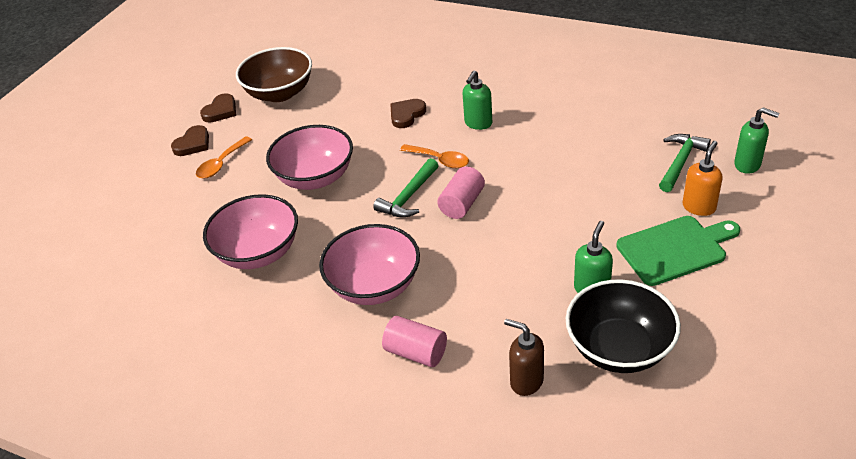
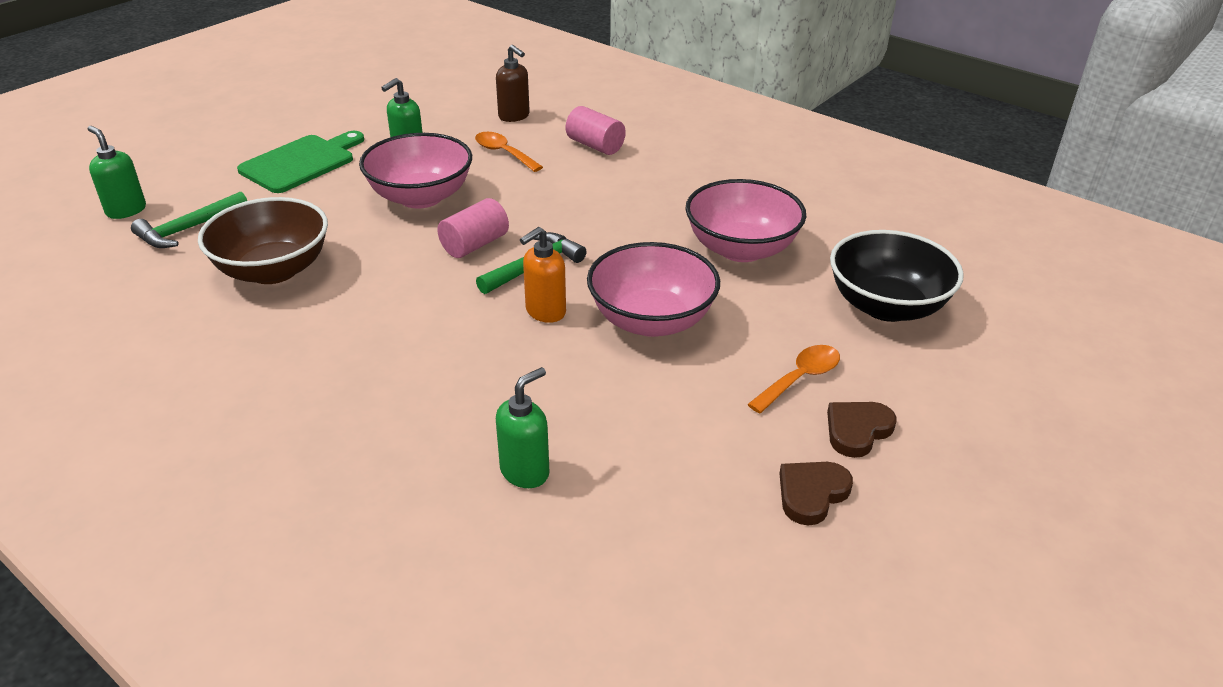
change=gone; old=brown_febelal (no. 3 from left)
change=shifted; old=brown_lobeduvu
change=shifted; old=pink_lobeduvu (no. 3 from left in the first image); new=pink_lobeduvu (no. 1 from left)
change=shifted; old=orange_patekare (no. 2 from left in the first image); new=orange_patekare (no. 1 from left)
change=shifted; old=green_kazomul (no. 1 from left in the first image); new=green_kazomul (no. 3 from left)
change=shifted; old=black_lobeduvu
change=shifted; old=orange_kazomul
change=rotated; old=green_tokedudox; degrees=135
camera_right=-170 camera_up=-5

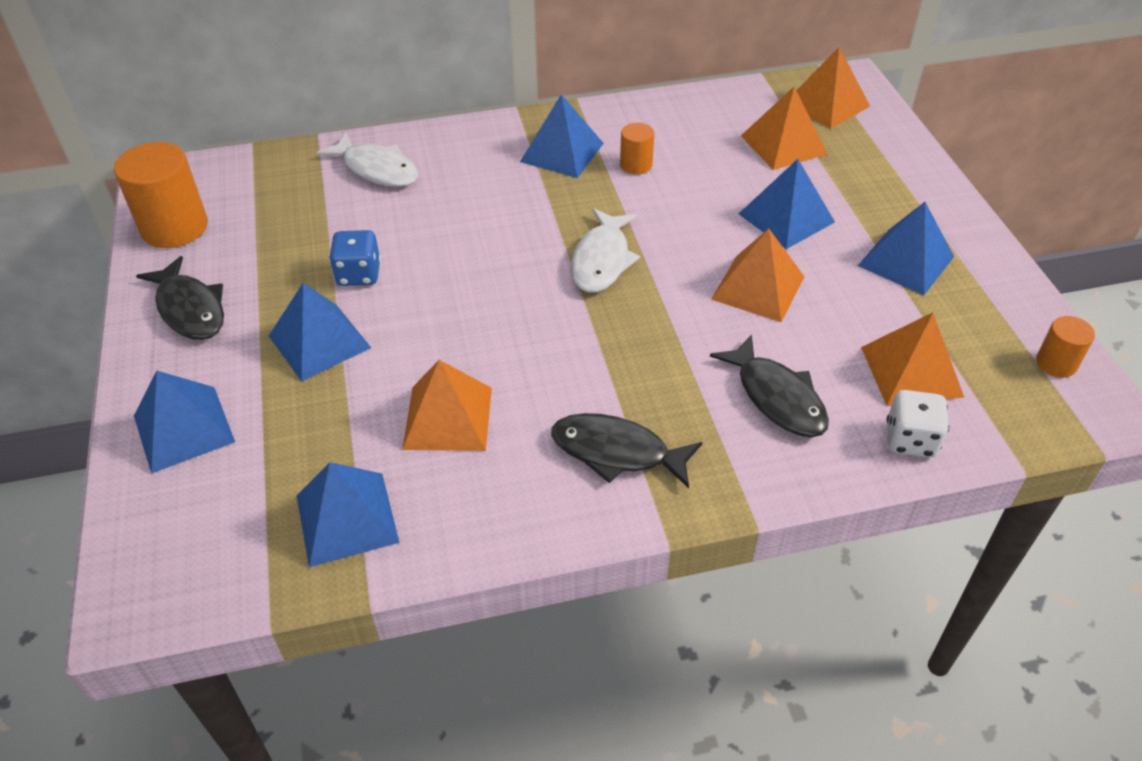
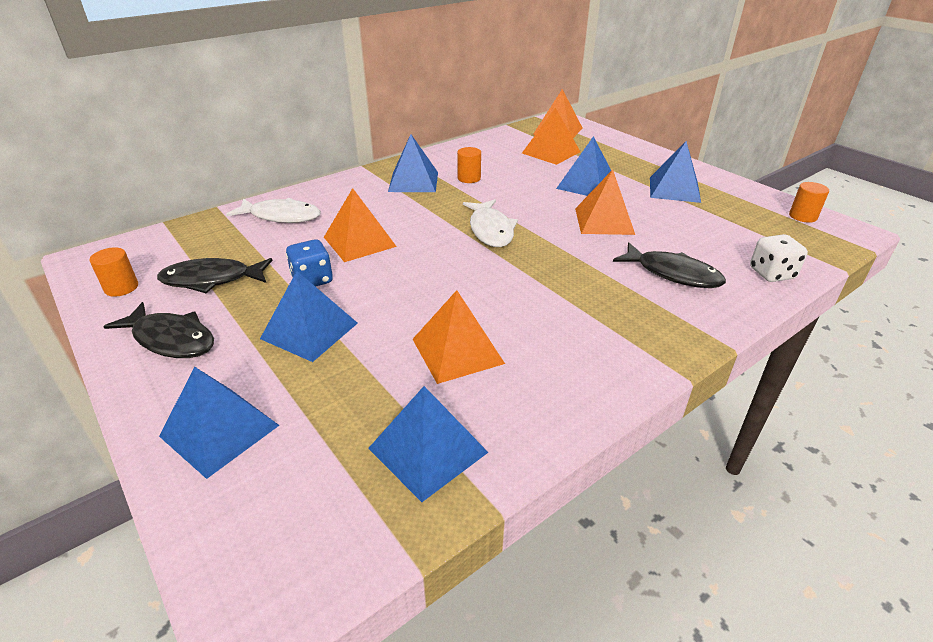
change=shifted; old=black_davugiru (no. 2 from left)
change=shifted; old=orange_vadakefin (no. 5 from left in the first image); new=orange_vadakefin (no. 1 from left)
change=scaled; old=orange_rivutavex (no. 1 from left); factor=0.52
camera_right=-25 camera_up=-10

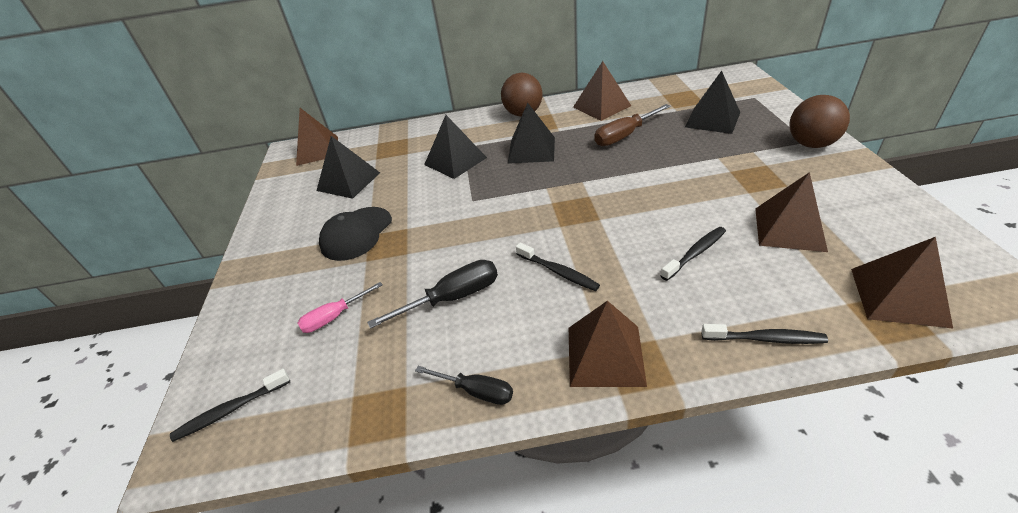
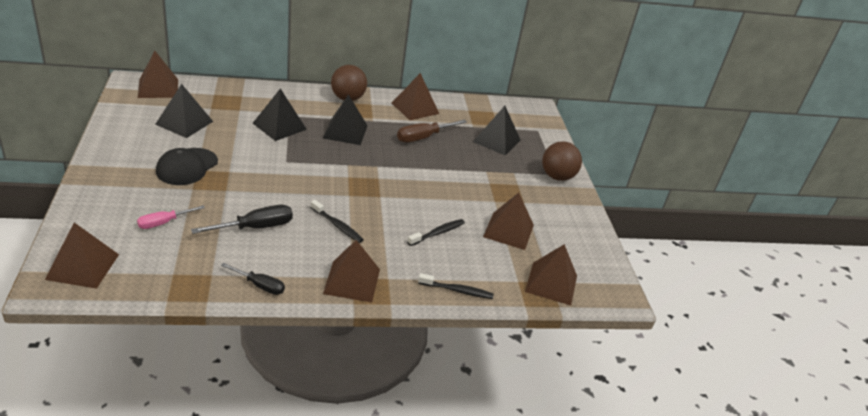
change=swapped; old=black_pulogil (no. 1 from left); new=brown_vadakefin (no. 1 from left)
camera_right=-10 camera_up=-5

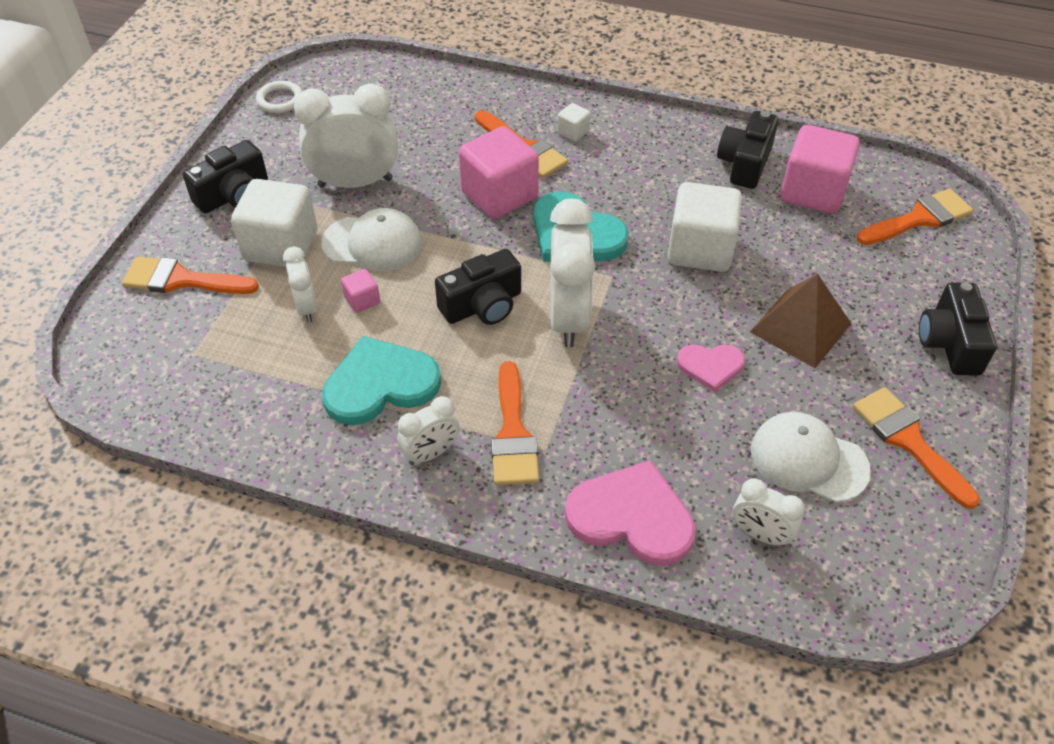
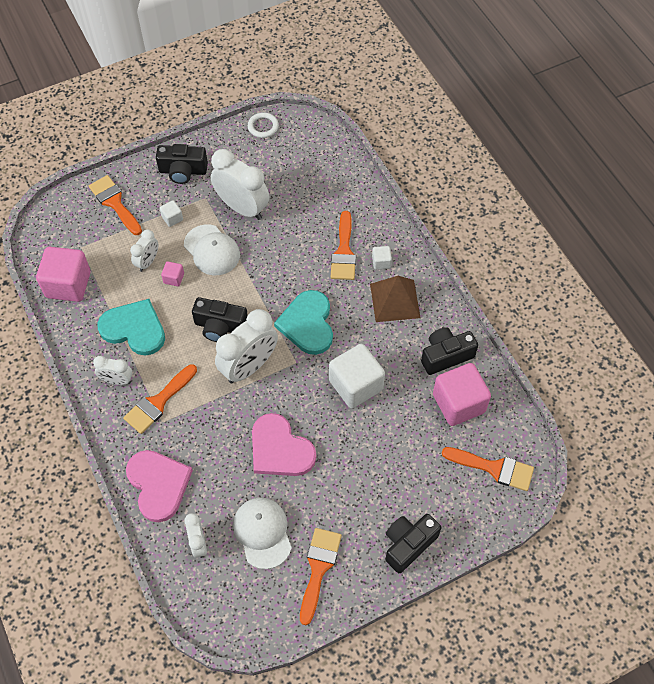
change=shifted; old=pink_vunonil (no. 2 from left in the first image); new=pink_vunonil (no. 1 from left)
change=shifted; old=brown_vadakefin
change=scaled; old=white_vunonil (no. 1 from left); factor=0.44
change=scaled; old=pink_febelal (no. 2 from left); factor=1.74
camera_right=45 camera_up=10

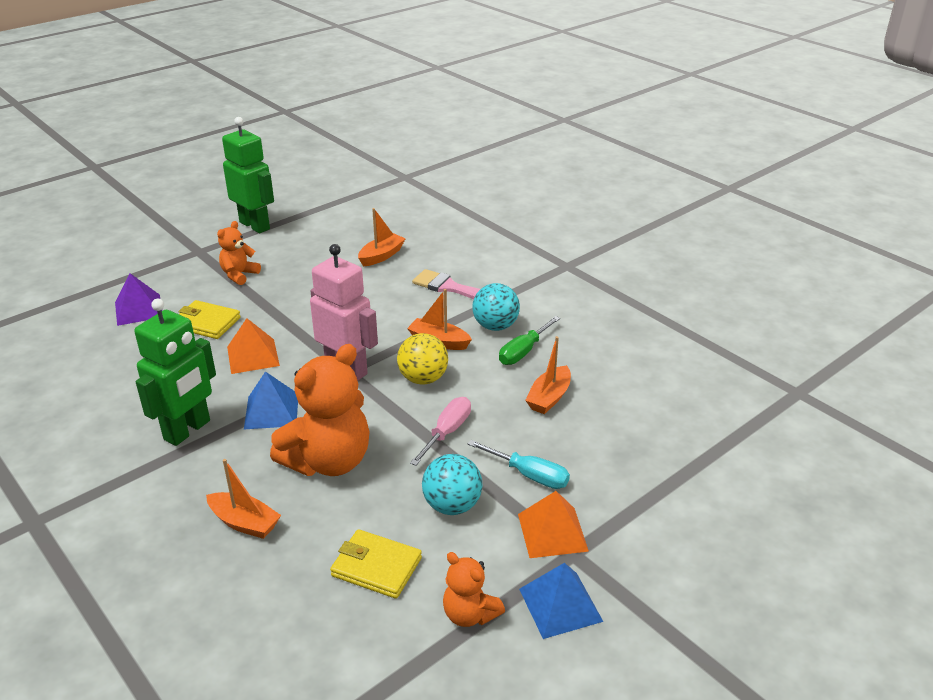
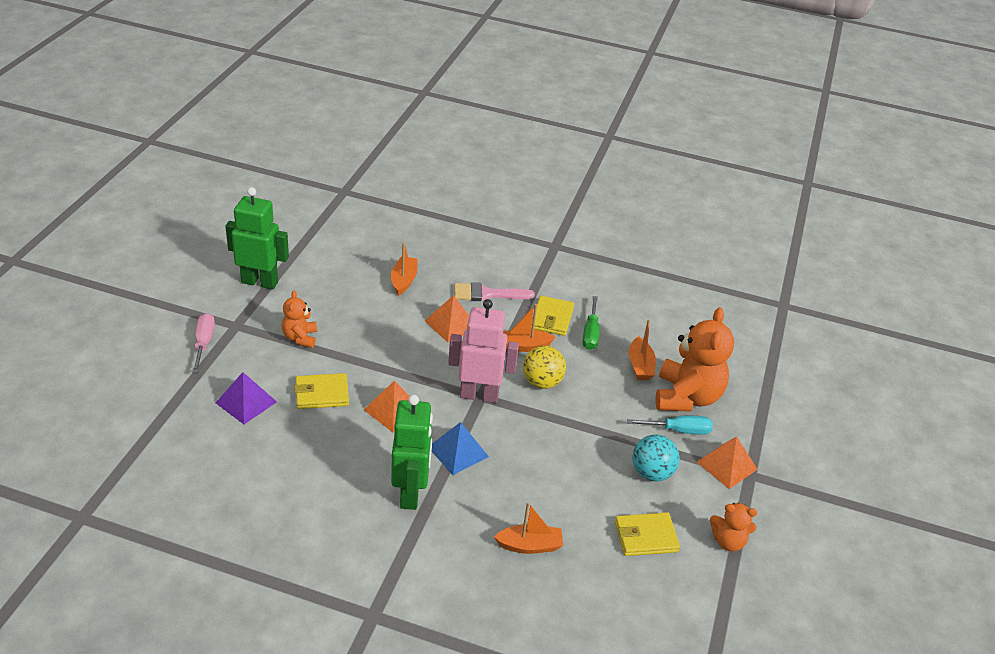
change=gone; old=blue_vadakefin (no. 2 from left)
change=new; new=orange_vadakefin (no. 2 from left)
change=shifted; old=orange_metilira (no. 2 from left)
change=shifted; old=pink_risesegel
change=swapped; old=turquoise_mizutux (no. 2 from left); new=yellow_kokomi (no. 2 from left)
camera_right=-35 camera_up=5

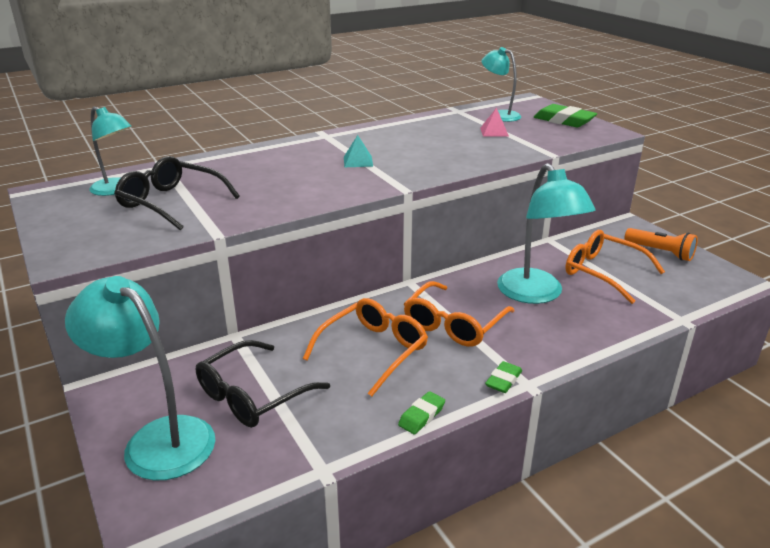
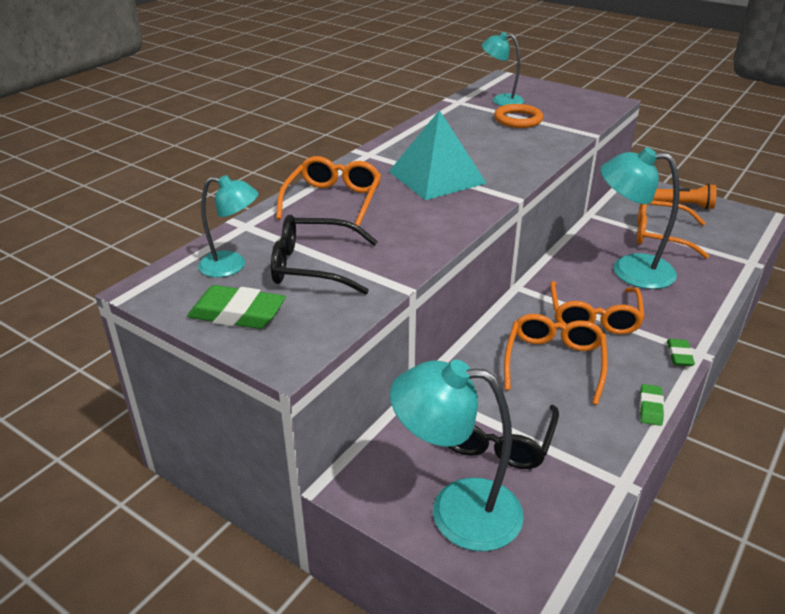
change=new; new=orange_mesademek (no. 1 from left)
change=shifted; old=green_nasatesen (no. 3 from left in the first image); new=green_nasatesen (no. 1 from left)
change=swapped; old=pink_vadakefin; new=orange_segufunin
change=rotated; old=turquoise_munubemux (no. 4 from left); degrees=150
change=scaled; old=turquoise_vadakefin; factor=2.39
camera_right=-25 camera_up=5

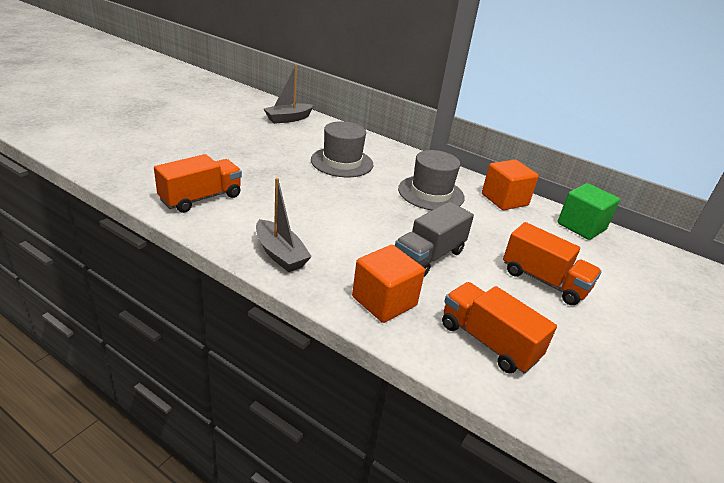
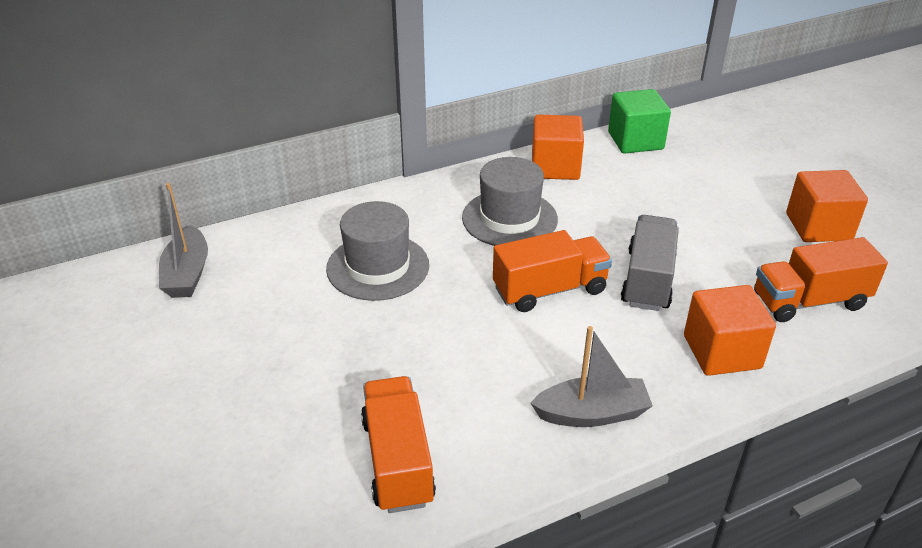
change=new; new=orange_vunonil (no. 3 from left)
change=shifted; old=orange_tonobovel (no. 3 from left in the first image); new=orange_tonobovel (no. 2 from left)
change=rotated; old=grey_tonobovel; degrees=-150
camera_right=-55 camera_up=5

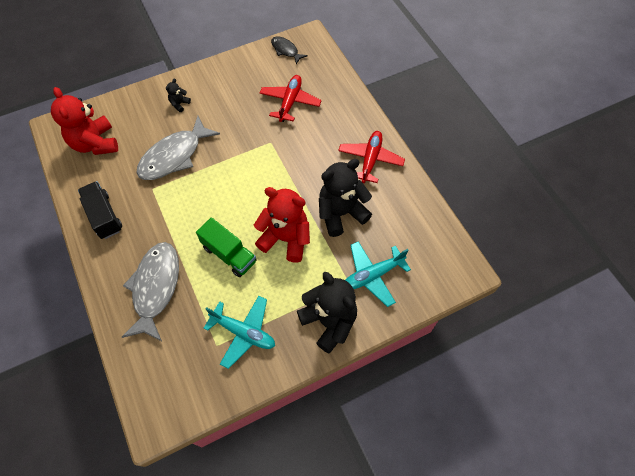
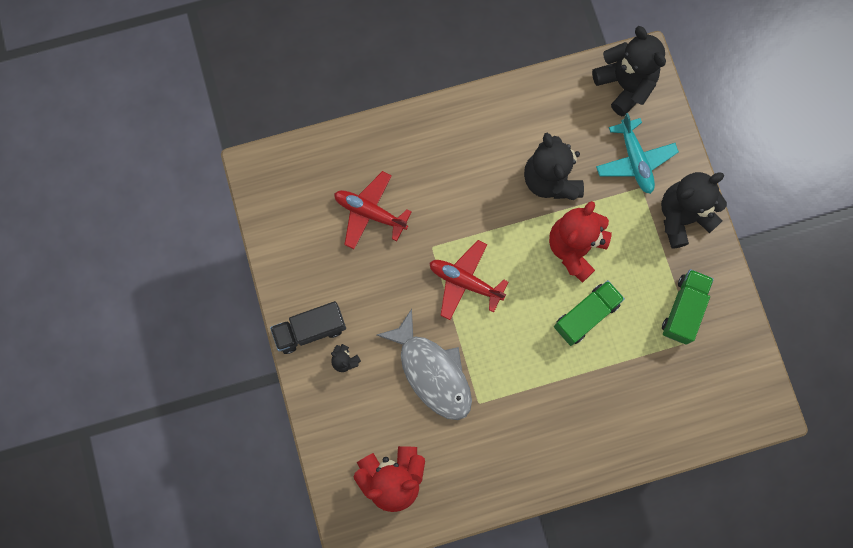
change=gone; old=grey_davugiru (no. 1 from left)
change=gone; old=black_davugiru
change=new; new=black_metilira (no. 3 from left)
change=shifted; old=black_tonobovel
change=shifted; old=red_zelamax (no. 2 from left)
change=swapped; old=turquoise_zelamax (no. 1 from left); new=green_tonobovel (no. 2 from left)
camera_right=-80 camera_up=15

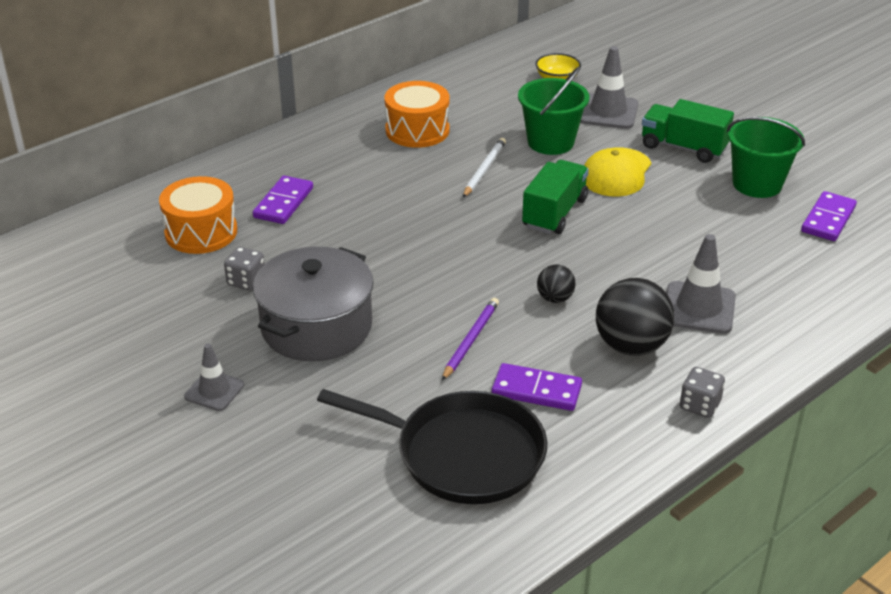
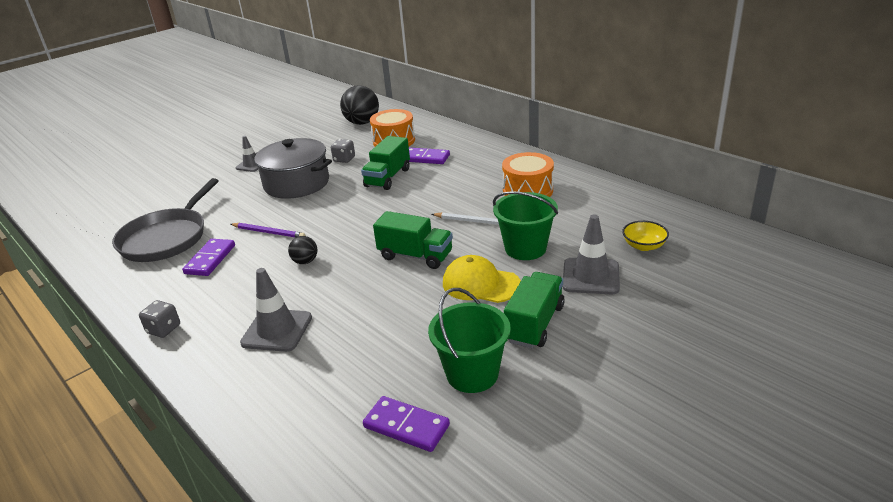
change=new; new=green_tonobovel (no. 1 from left)
change=shifted; old=black_mizutux (no. 2 from left)
change=repainted; old=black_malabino; new=grey_malabino
camera_right=90 camera_up=-5

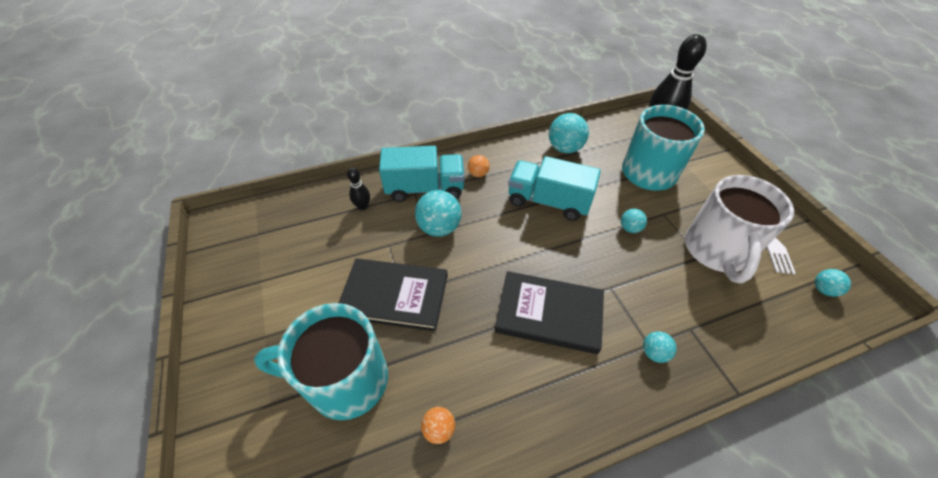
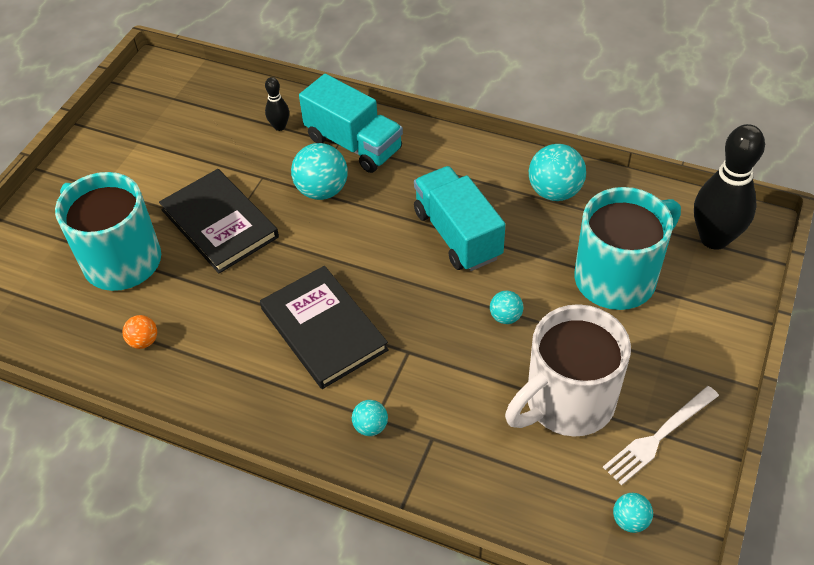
change=gone; old=orange_mizutux (no. 2 from left)
camera_right=45 camera_up=0

